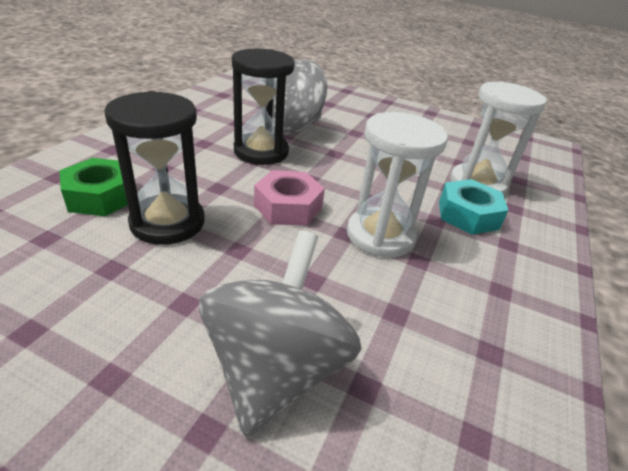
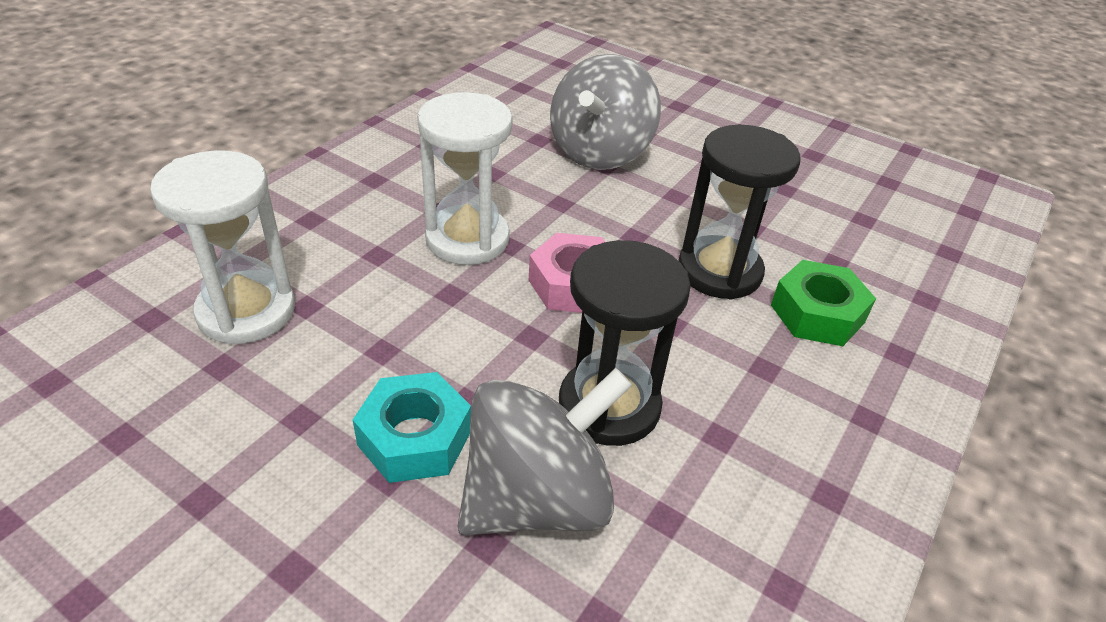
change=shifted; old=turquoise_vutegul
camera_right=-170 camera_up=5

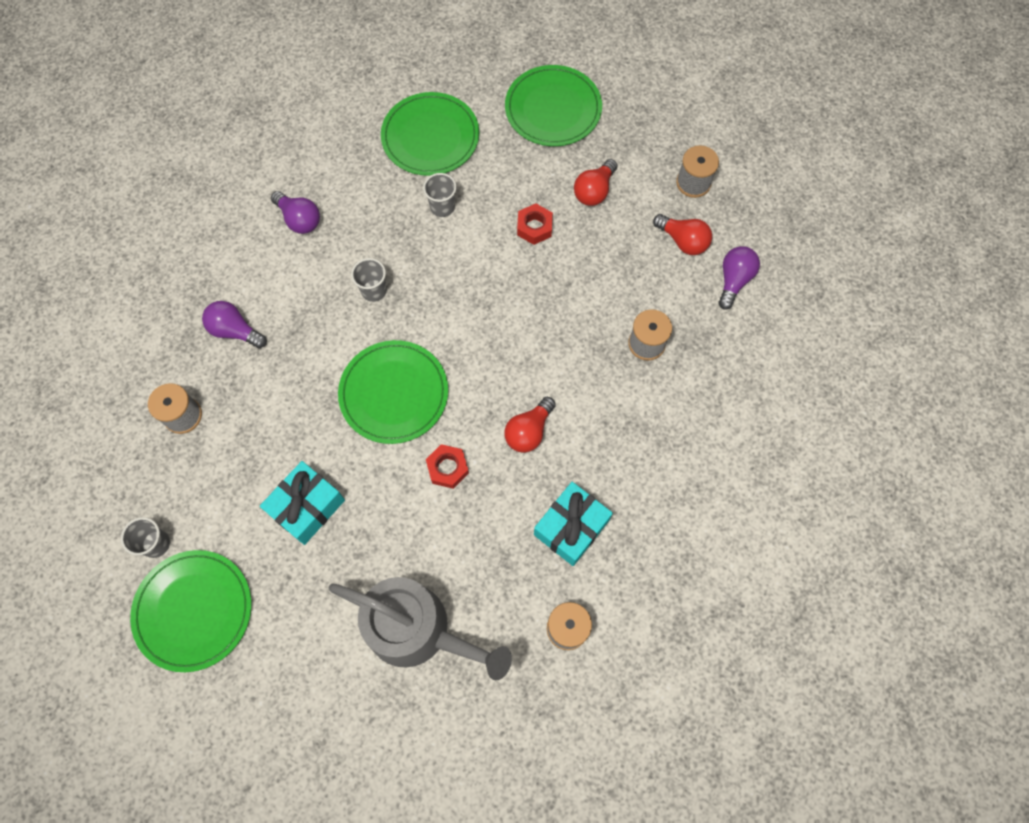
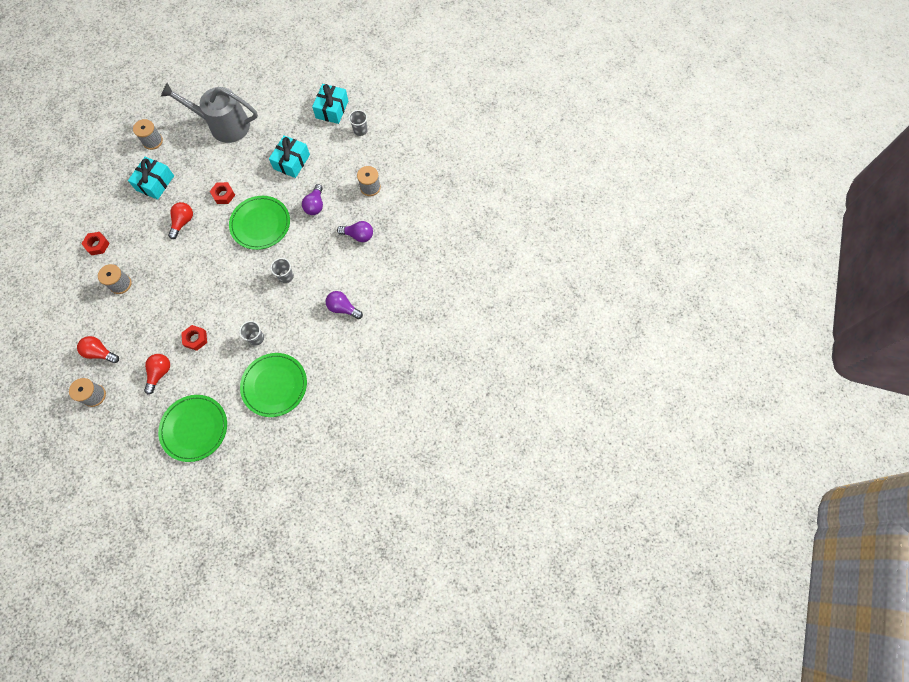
change=new; new=red_vutegul (no. 1 from left)
change=shifted; old=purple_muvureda (no. 3 from left in the first image); new=purple_muvureda (no. 1 from left)
change=swapped; old=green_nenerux (no. 1 from left); new=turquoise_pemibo (no. 3 from left)
camera_right=165 camera_up=0

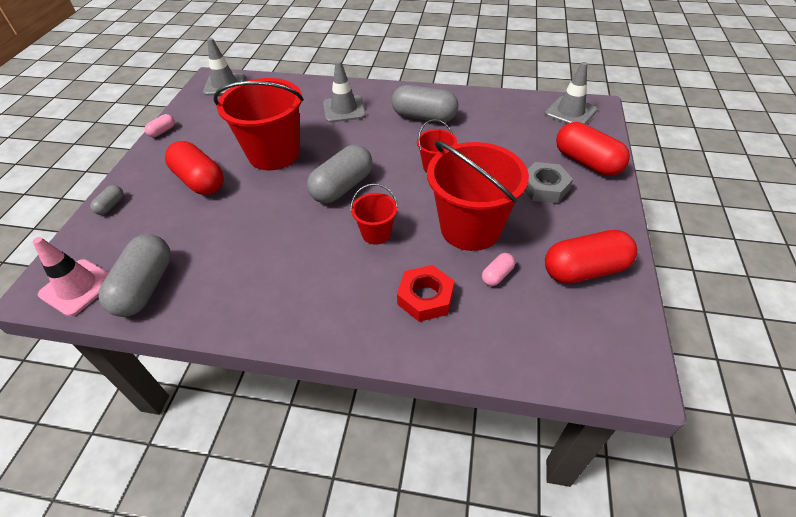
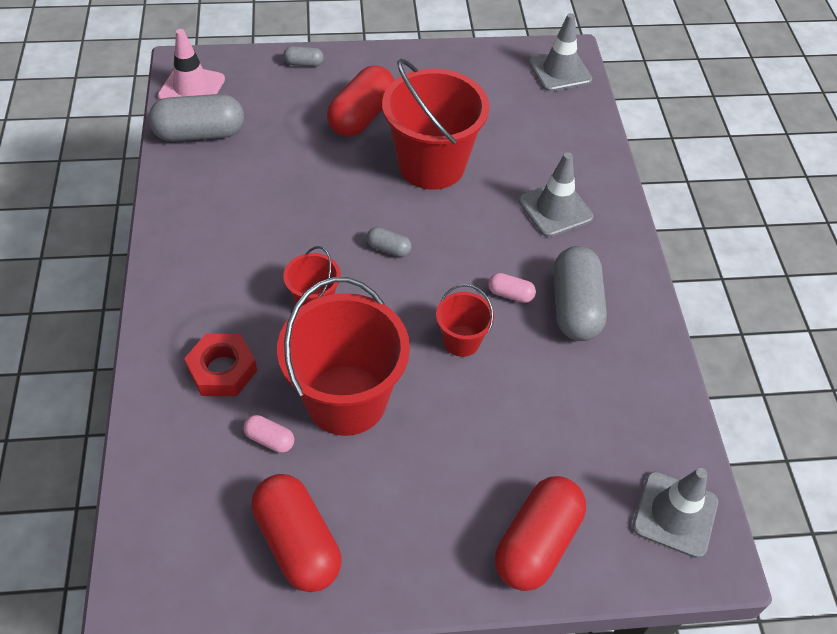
change=gone; old=grey_vutegul
change=shifted; old=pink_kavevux (no. 1 from left in the first image); new=pink_kavevux (no. 2 from left)
change=scaled; old=grey_kavevux (no. 3 from left); factor=0.47
camera_right=70 camera_up=5

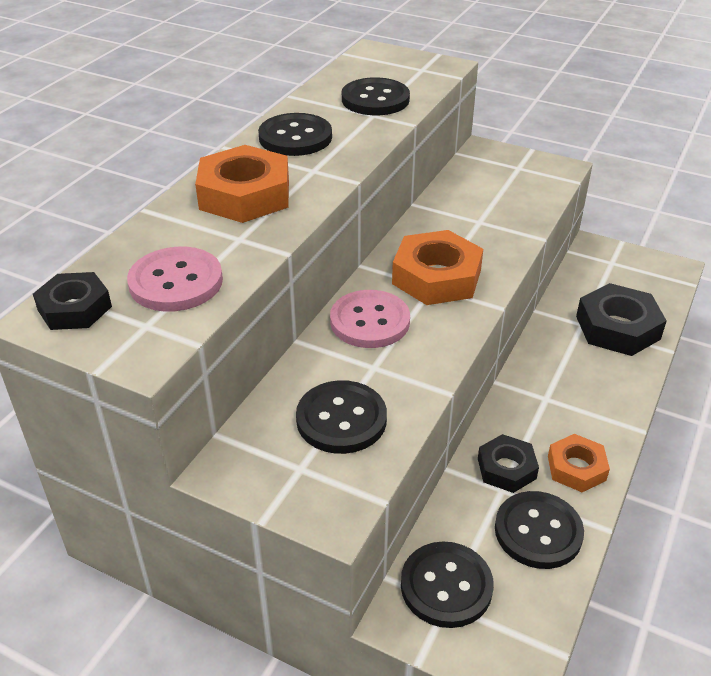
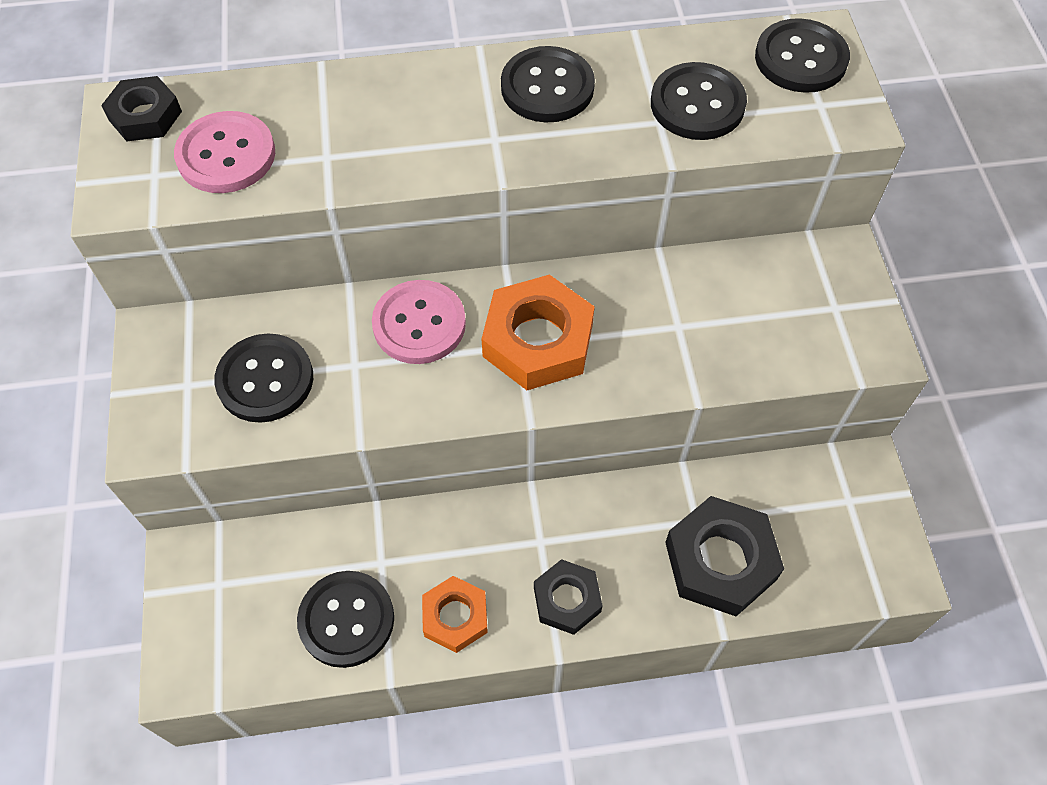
change=gone; old=orange_vutegul (no. 1 from left)
change=shifted; old=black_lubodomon (no. 4 from left in the first image); new=black_lubodomon (no. 5 from left)
change=shifted; old=black_vutegul (no. 2 from left)
camera_right=55 camera_up=20

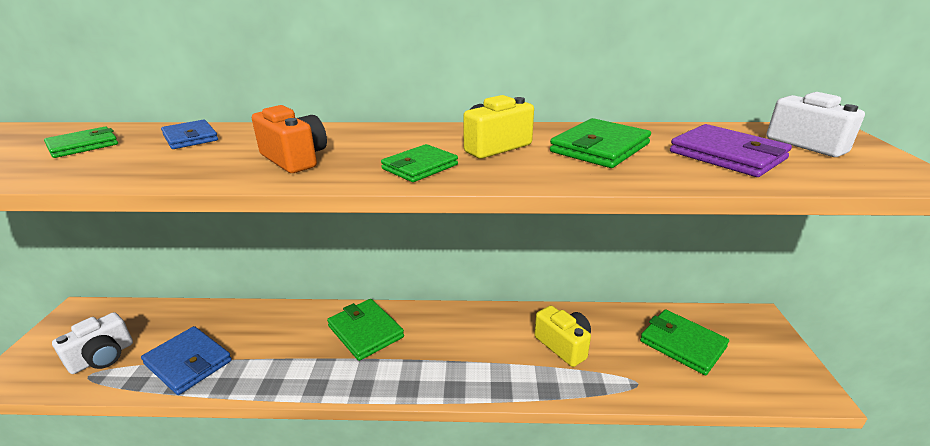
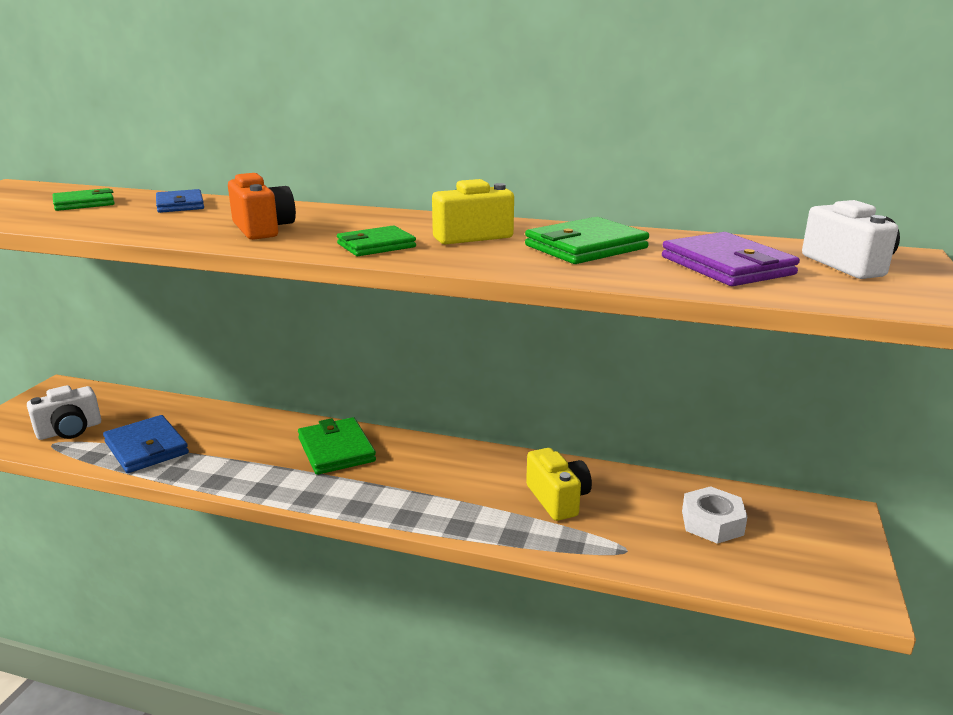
change=swapped; old=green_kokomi (no. 5 from left); new=white_vutegul
camera_right=15 camera_up=-5

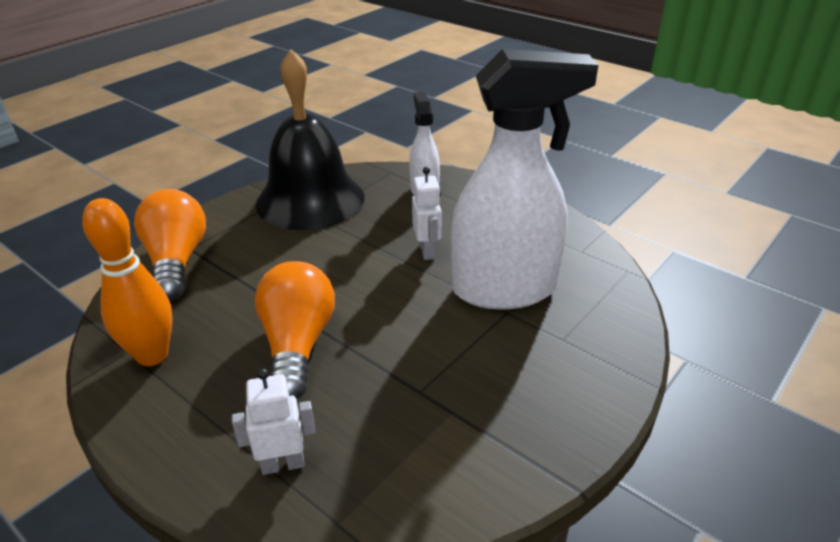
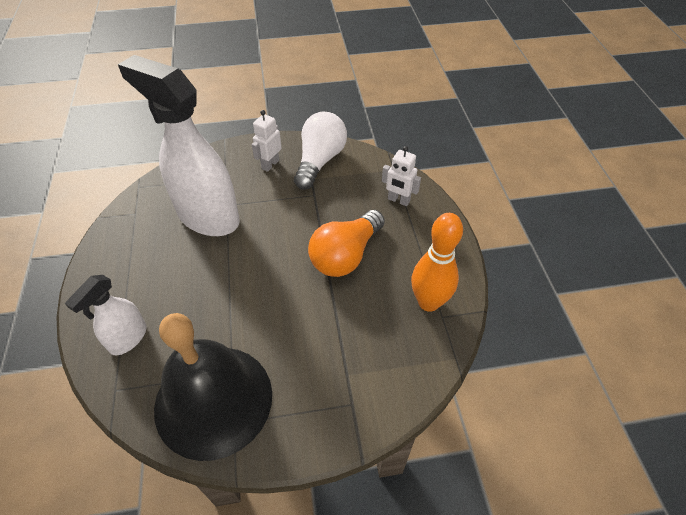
change=gone; old=orange_muvureda (no. 1 from left)
change=new; new=white_muvureda
change=shifted; old=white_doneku (no. 2 from left in the first image); new=white_doneku (no. 1 from left)
camera_right=-140 camera_up=15

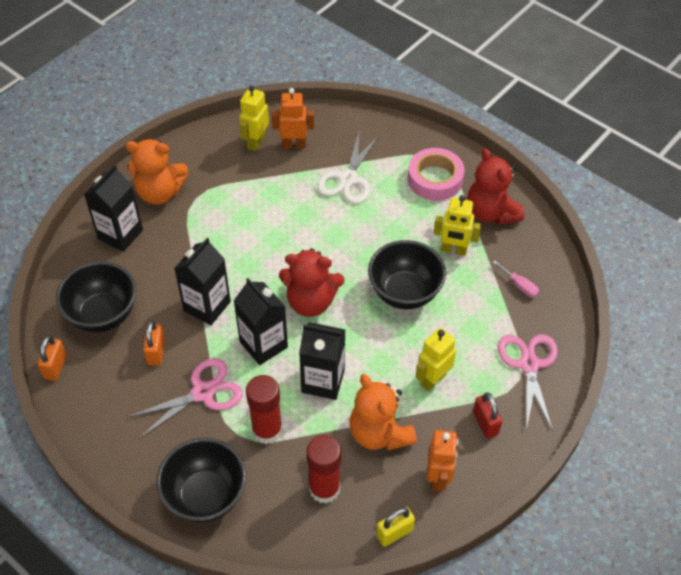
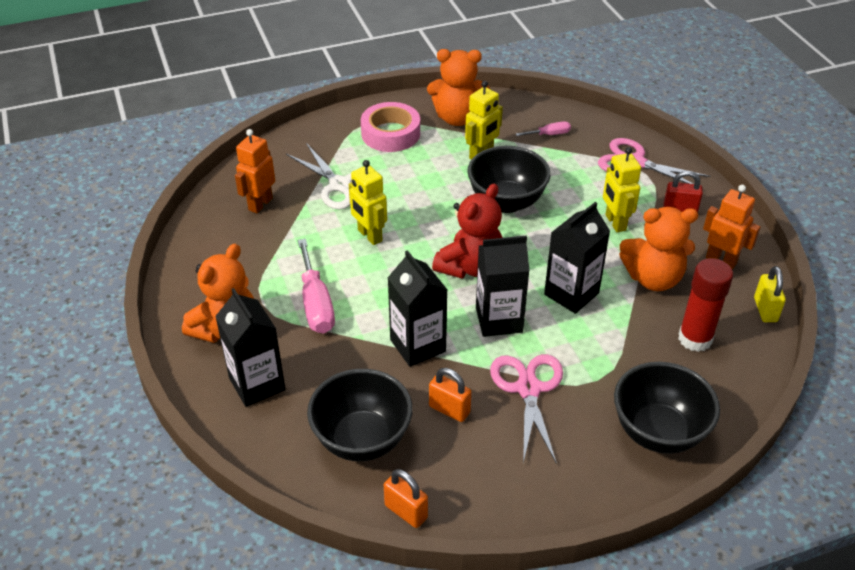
change=gone; old=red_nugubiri (no. 1 from left)
change=new; new=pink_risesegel (no. 1 from left)
change=shifted; old=yellow_doneku (no. 1 from left)
change=repainted; old=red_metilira (no. 2 from left); new=orange_metilira (no. 2 from left)
camera_right=-60 camera_up=-10

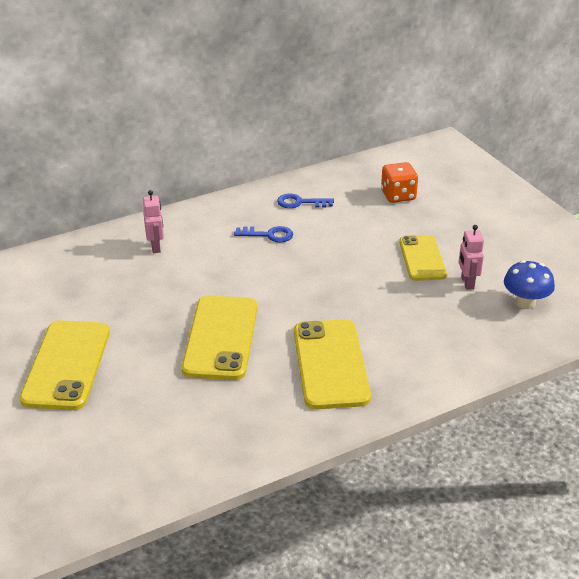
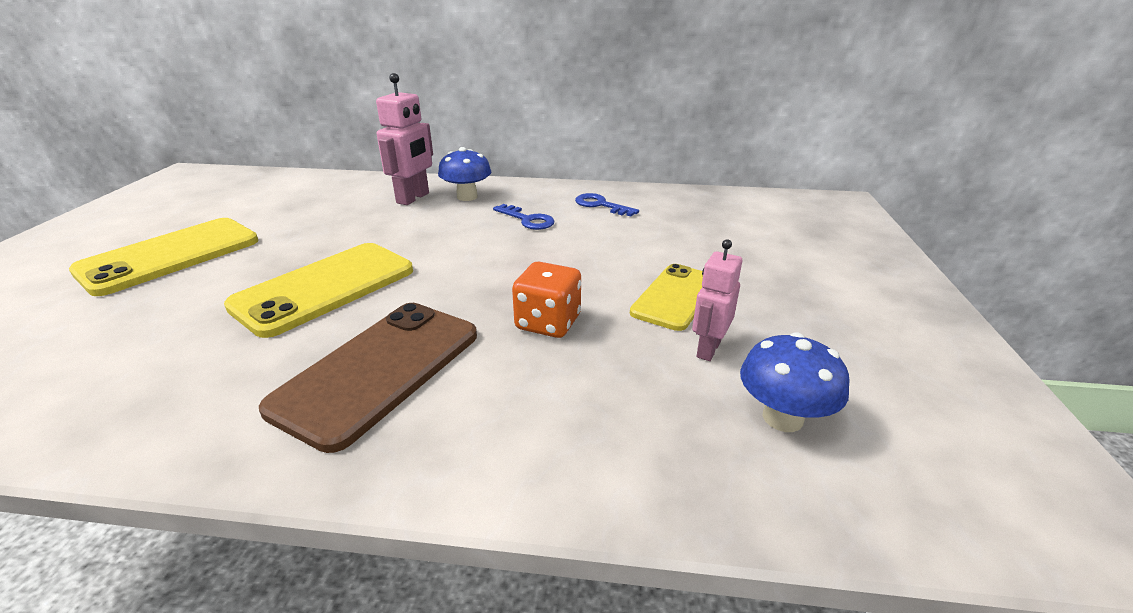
change=new; new=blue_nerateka (no. 1 from left)
change=shifted; old=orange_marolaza
change=repainted; old=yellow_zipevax (no. 3 from left); new=brown_zipevax
change=scaled; old=pink_doneku (no. 1 from left); factor=1.56
camera_right=35 camera_up=-5

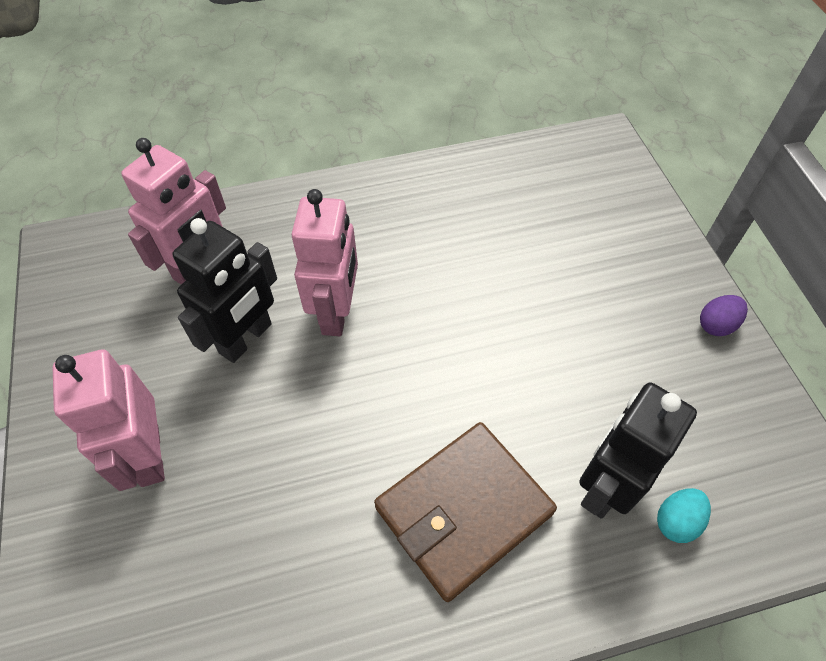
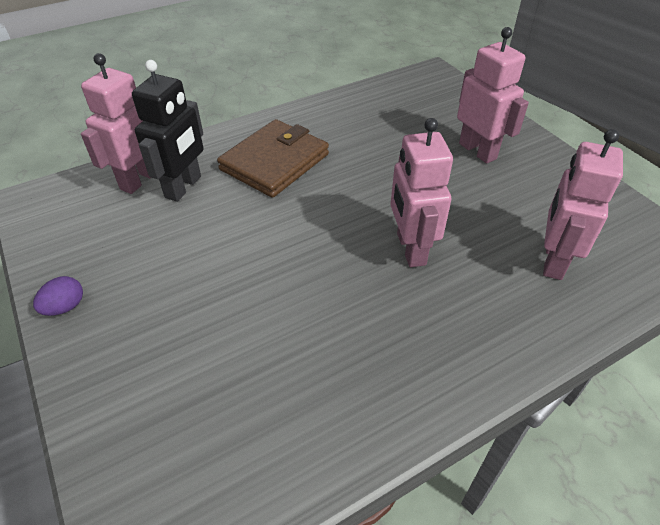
change=gone; old=black_doneku (no. 1 from left)
change=swapped; old=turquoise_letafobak; new=pink_doneku (no. 1 from left)
camera_right=165 camera_up=-10

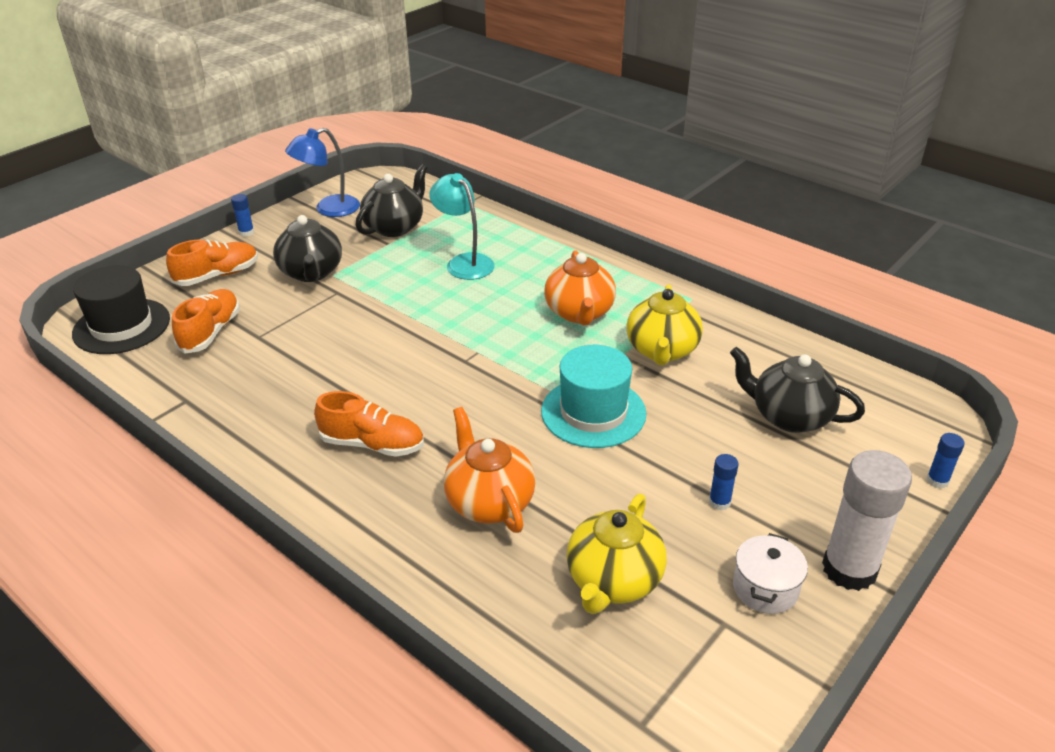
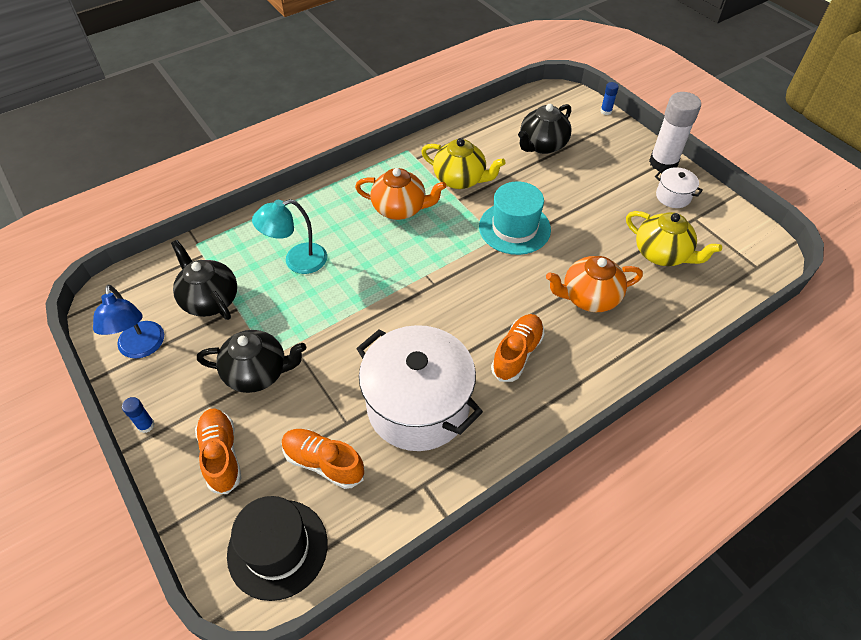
change=gone; old=blue_nugubiri (no. 2 from left)
change=new; new=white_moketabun (no. 1 from left)
camera_right=-75 camera_up=15

